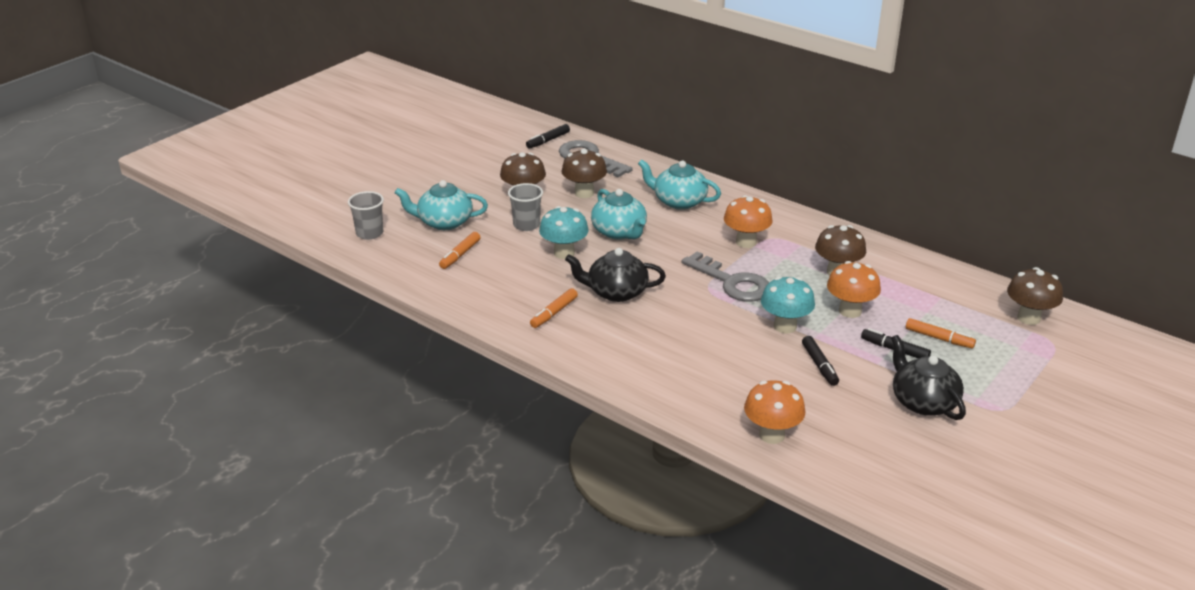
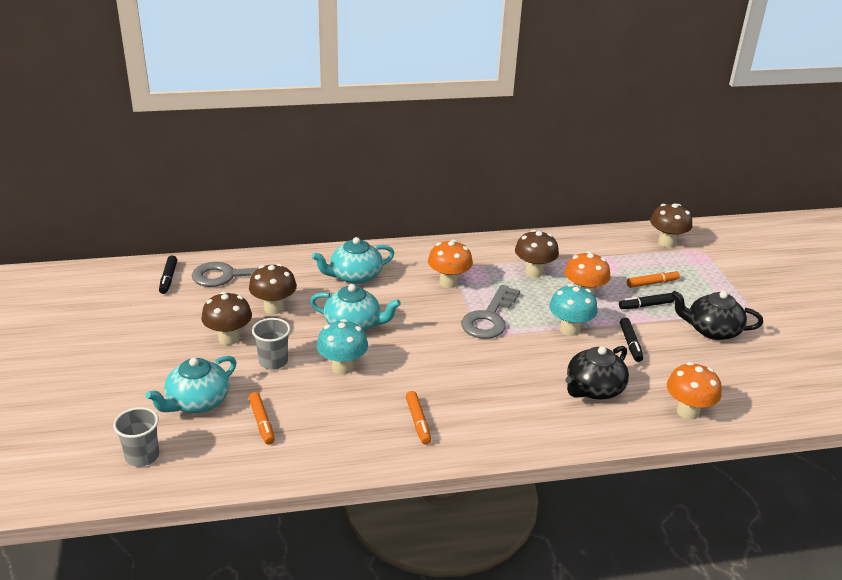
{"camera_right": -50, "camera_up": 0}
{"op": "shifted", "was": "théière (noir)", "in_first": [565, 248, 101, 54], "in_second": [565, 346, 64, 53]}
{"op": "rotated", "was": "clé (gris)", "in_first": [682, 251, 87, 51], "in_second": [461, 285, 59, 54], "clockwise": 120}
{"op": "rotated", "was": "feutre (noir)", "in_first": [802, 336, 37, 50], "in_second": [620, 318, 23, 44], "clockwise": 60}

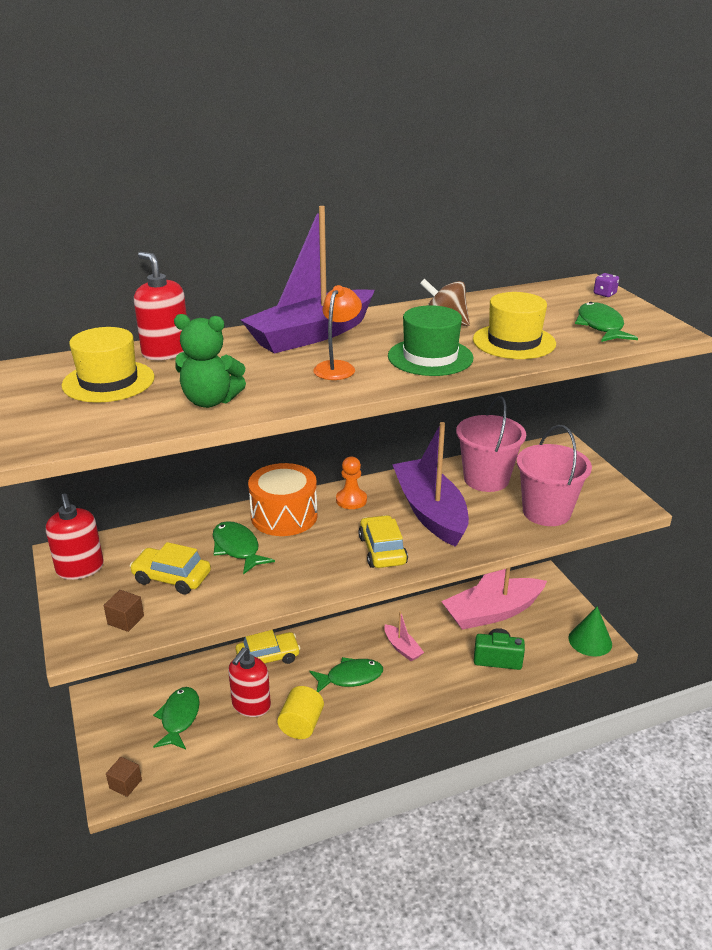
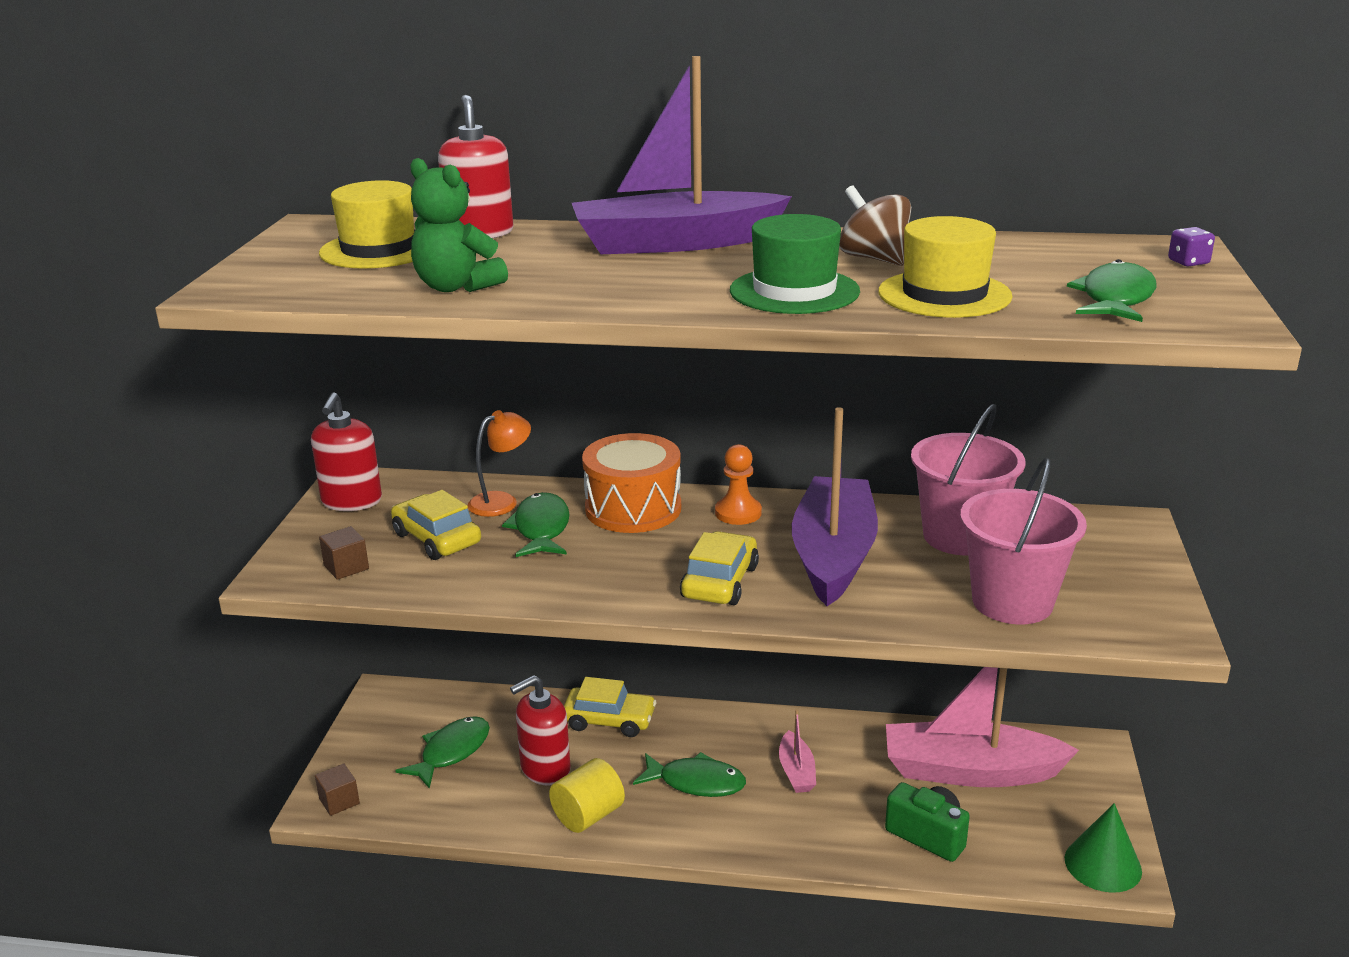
{"camera_right": 30, "camera_up": -5}
{"op": "shifted", "was": "lampe (orange)", "in_first": [313, 285, 49, 95], "in_second": [468, 410, 63, 107]}

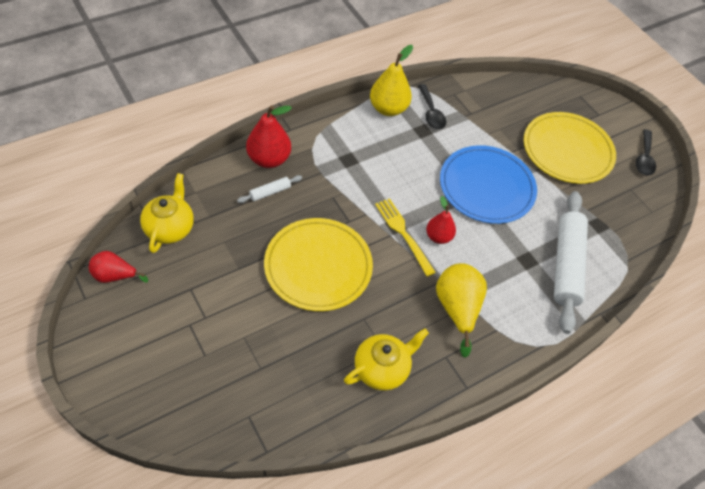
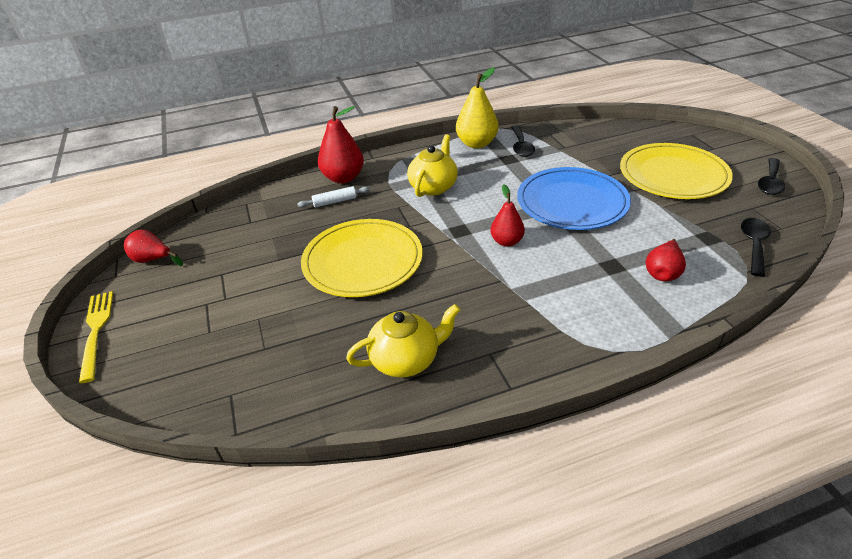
{"camera_right": 20, "camera_up": -15}
{"op": "gone", "was": "poire (jaune)", "in_first": [436, 263, 51, 95]}
{"op": "new", "now": "cuillère (noir)", "in_second": [741, 218, 30, 59]}
{"op": "shifted", "was": "théière (jaune)", "in_first": [140, 173, 54, 80], "in_second": [407, 134, 51, 63]}
{"op": "shifted", "was": "fourchette (jaune)", "in_first": [375, 198, 61, 79], "in_second": [79, 291, 34, 92]}
{"op": "swapped", "was": "rouleau à pâtisserie (blanc)", "now": "poire (rouge)", "in_first": [554, 191, 34, 143], "in_second": [646, 239, 40, 42]}

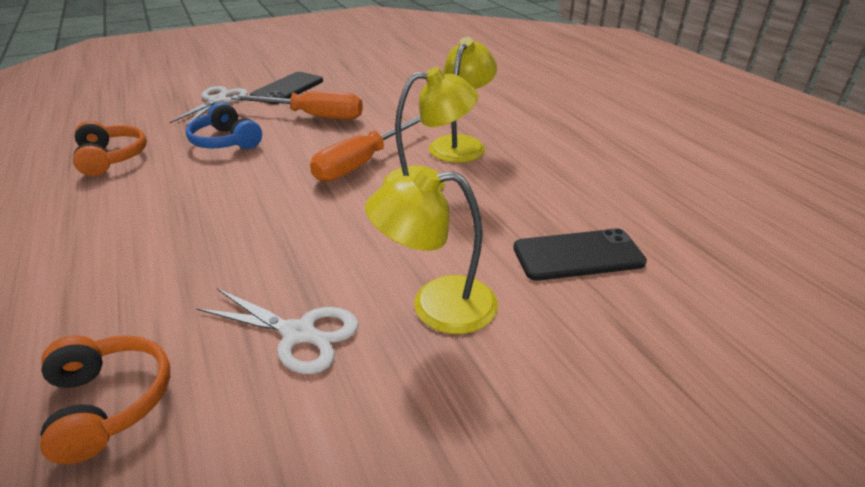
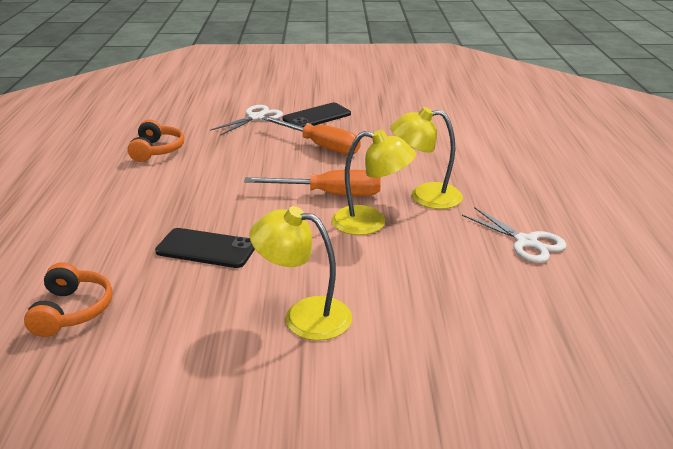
{"camera_right": 25, "camera_up": -5}
{"op": "gone", "was": "casque audio (bleu)", "in_first": [186, 102, 76, 47]}
{"op": "shifted", "was": "ciseaux (blanc)", "in_first": [196, 288, 163, 86], "in_second": [462, 207, 104, 56]}
{"op": "shifted", "was": "téléphone (noir)", "in_first": [513, 228, 134, 53], "in_second": [155, 228, 100, 40]}
{"op": "rotated", "was": "tournevis (orange)", "in_first": [310, 115, 111, 67], "in_second": [244, 170, 137, 26], "clockwise": -150}
{"op": "rotated", "was": "lampe (jaune)", "in_first": [429, 37, 68, 126], "in_second": [390, 107, 73, 102], "clockwise": -135}

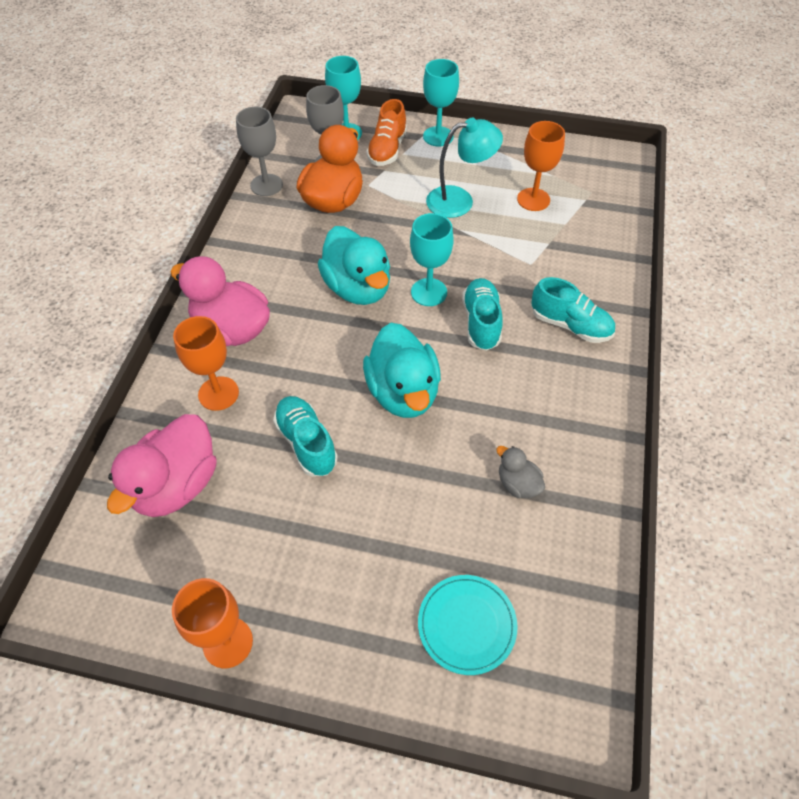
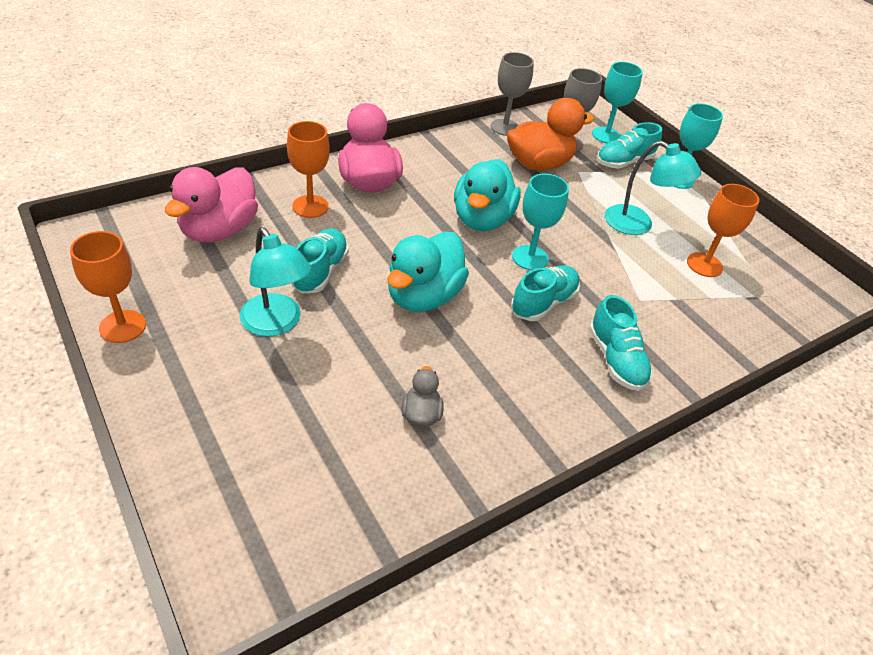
{"camera_right": 40, "camera_up": -10}
{"op": "gone", "was": "assiette (turquoise)", "in_first": [418, 575, 100, 100]}
{"op": "new", "now": "lampe (turquoise)", "in_second": [240, 227, 71, 110]}
{"op": "repainted", "was": "chaussure (orange)", "now": "chaussure (turquoise)", "in_first": [366, 99, 41, 67], "in_second": [597, 122, 65, 47]}
{"op": "rotated", "was": "canard (rose)", "in_first": [107, 414, 110, 103], "in_second": [165, 167, 93, 75], "clockwise": -45}

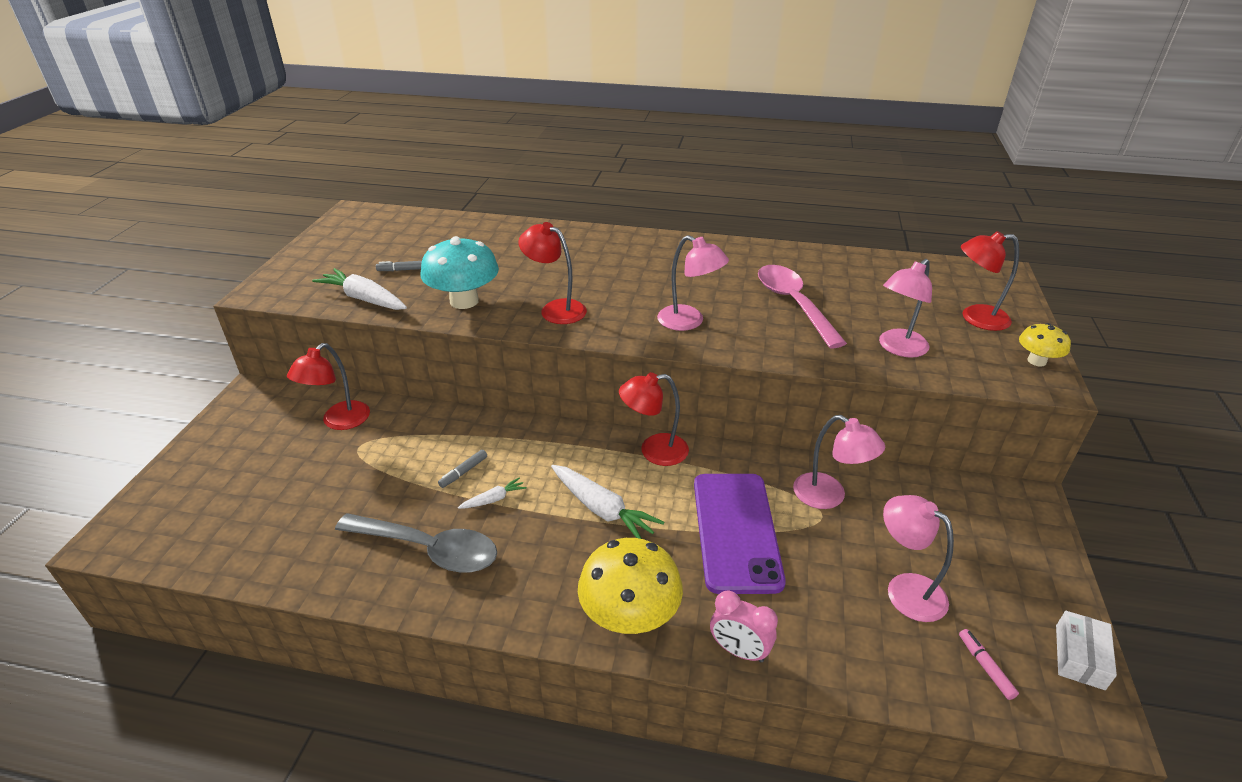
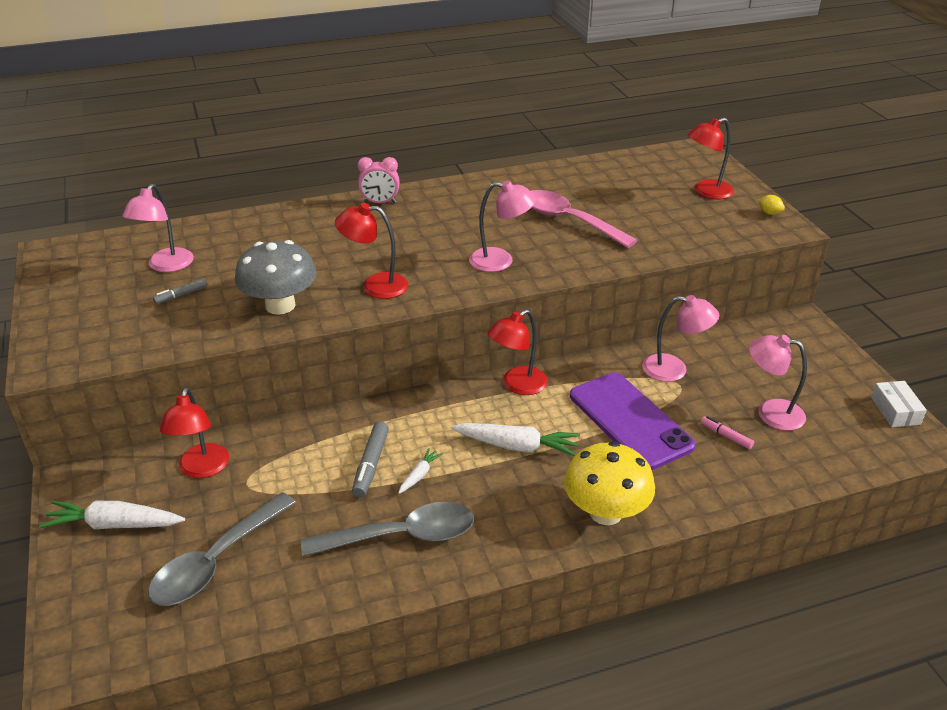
{"camera_right": -30, "camera_up": 0}
{"op": "new", "now": "cuillère (gris)", "in_second": [148, 492, 148, 114]}
{"op": "shifted", "was": "carotte (blanc)", "in_first": [312, 268, 95, 42], "in_second": [39, 501, 146, 28]}
{"op": "shifted", "was": "réveil (rose)", "in_first": [710, 590, 68, 72], "in_second": [357, 157, 43, 46]}
{"op": "shifted", "was": "lampe (rose)", "in_first": [879, 259, 53, 99], "in_second": [122, 184, 72, 88]}
{"op": "shifted", "was": "feutre (rose)", "in_first": [959, 629, 60, 71], "in_second": [701, 416, 53, 33]}
{"op": "swapped", "was": "champignon (jaune)", "now": "citron (jaune)", "in_first": [1019, 323, 52, 44], "in_second": [758, 195, 27, 20]}
{"op": "repainted", "was": "champignon (turquoise)", "now": "champignon (gris)", "in_first": [420, 236, 79, 73], "in_second": [235, 240, 82, 75]}
{"op": "scaled", "was": "feutre (gris)", "in_first": [438, 449, 49, 39], "in_second": [352, 422, 37, 75], "ratio": 1.63}

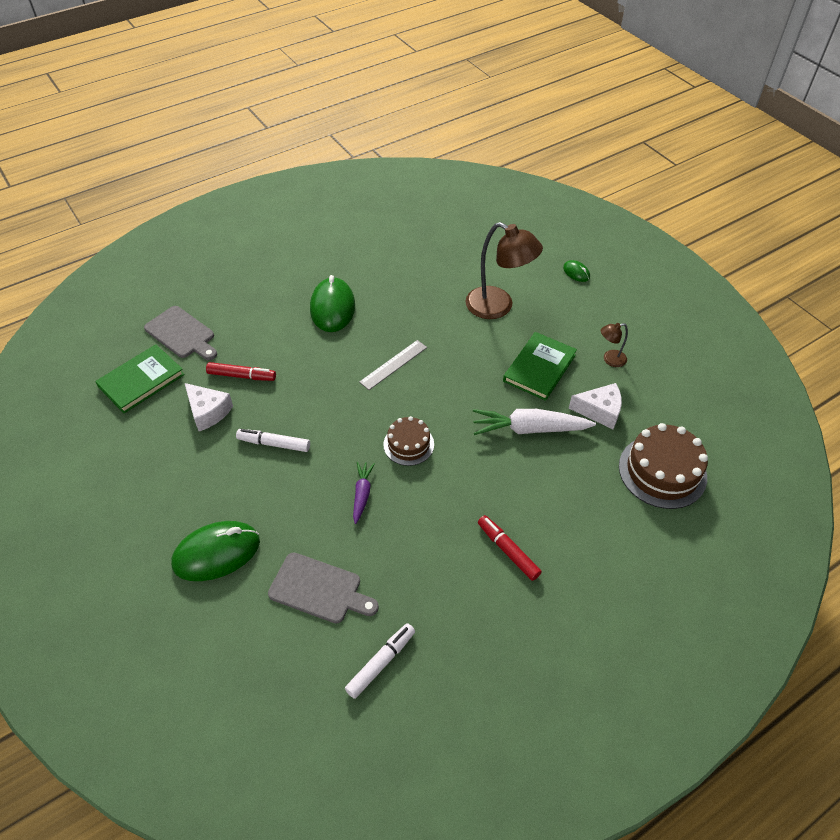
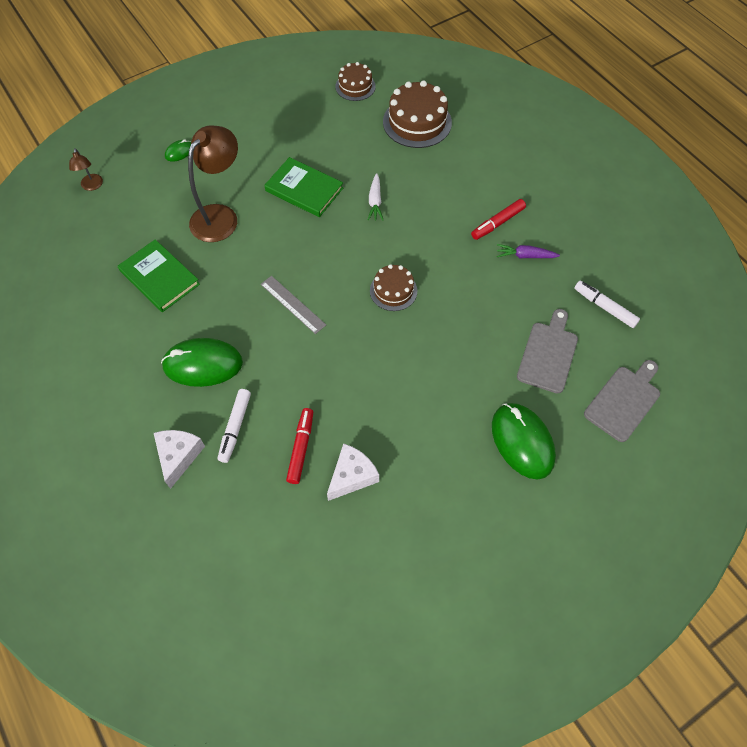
{"camera_right": -90, "camera_up": 10}
{"op": "new", "now": "gâteau (marron)", "in_second": [335, 62, 41, 39]}
{"op": "shifted", "was": "livre (vert)", "in_first": [95, 344, 90, 69], "in_second": [118, 239, 82, 73]}
{"op": "shifted", "was": "planche à découper (gris)", "in_first": [144, 306, 73, 54], "in_second": [584, 360, 76, 82]}
{"op": "shifted", "was": "feutre (blanc)", "in_first": [236, 429, 74, 23], "in_second": [218, 389, 33, 74]}
{"op": "shifted", "was": "carotte (violet)", "in_first": [353, 462, 22, 62], "in_second": [497, 244, 63, 14]}
{"op": "shifted", "was": "fromage (blanc)", "in_first": [569, 383, 53, 46], "in_second": [154, 430, 51, 59]}
{"op": "shifted", "was": "lampe (marron)", "in_first": [601, 323, 27, 44], "in_second": [69, 148, 34, 43]}
{"op": "scaled", "was": "carotte (blanc)", "in_first": [473, 409, 123, 26], "in_second": [368, 173, 15, 47], "ratio": 0.56}

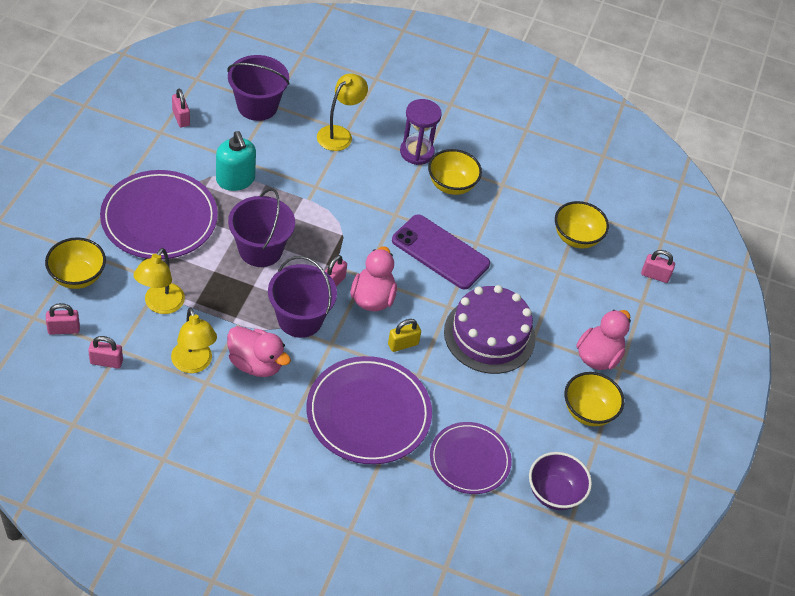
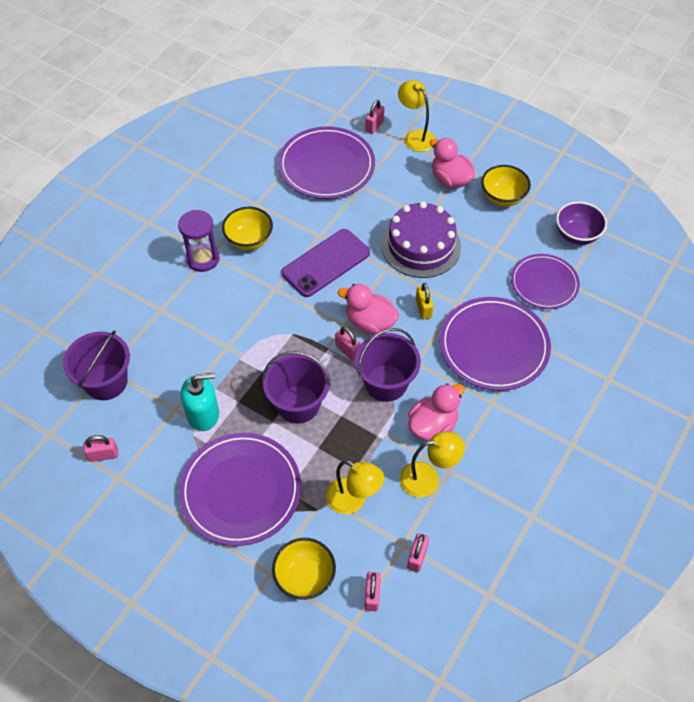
{"camera_right": -70, "camera_up": 5}
{"op": "shifted", "was": "lampe (jaune)", "in_first": [317, 73, 51, 78], "in_second": [398, 80, 38, 72]}
{"op": "swapped", "was": "bol (jaune)", "now": "assiette (violet)", "in_first": [555, 201, 54, 48], "in_second": [278, 126, 97, 73]}

